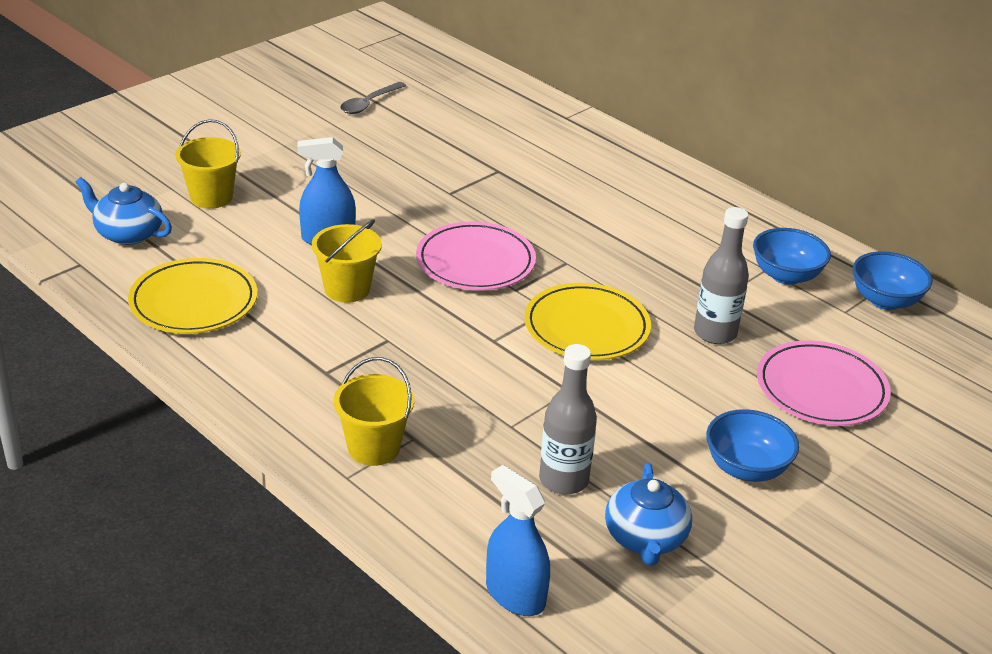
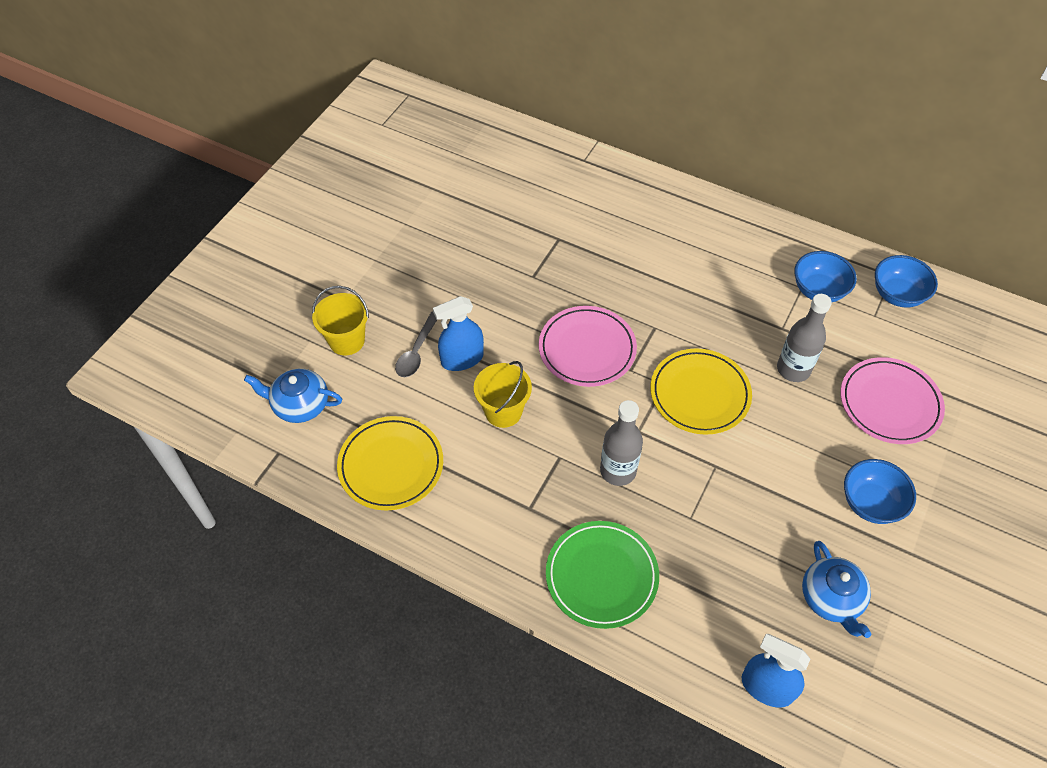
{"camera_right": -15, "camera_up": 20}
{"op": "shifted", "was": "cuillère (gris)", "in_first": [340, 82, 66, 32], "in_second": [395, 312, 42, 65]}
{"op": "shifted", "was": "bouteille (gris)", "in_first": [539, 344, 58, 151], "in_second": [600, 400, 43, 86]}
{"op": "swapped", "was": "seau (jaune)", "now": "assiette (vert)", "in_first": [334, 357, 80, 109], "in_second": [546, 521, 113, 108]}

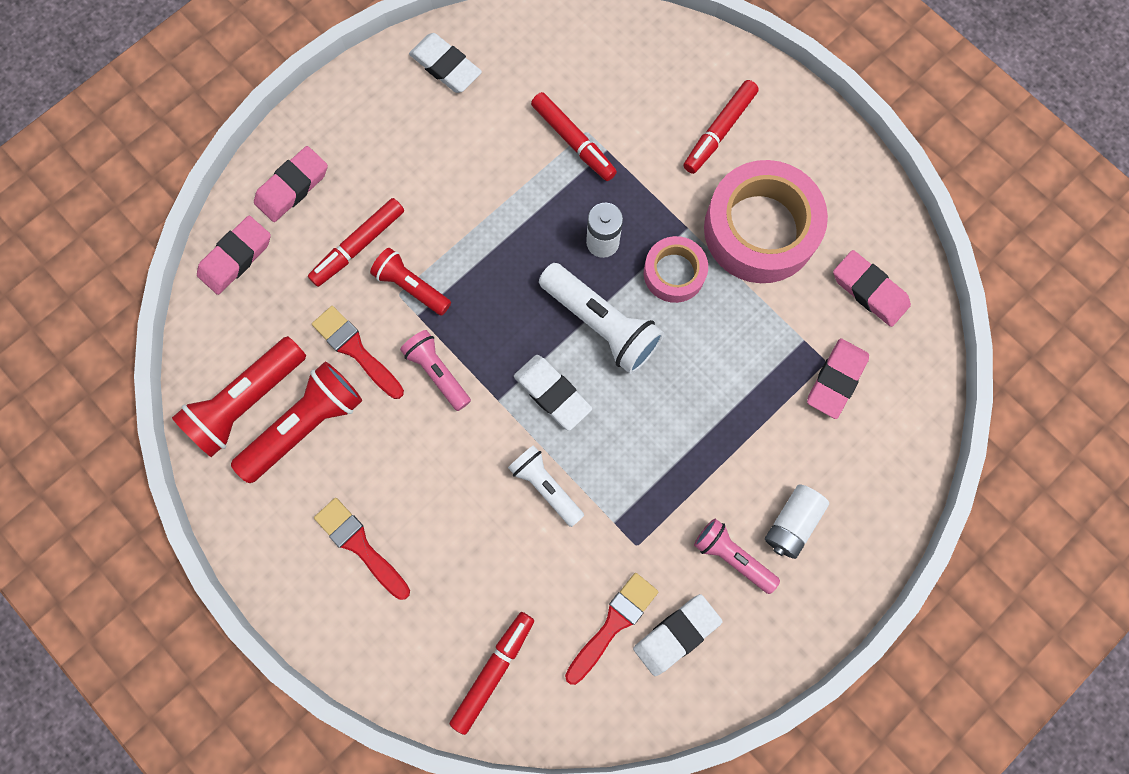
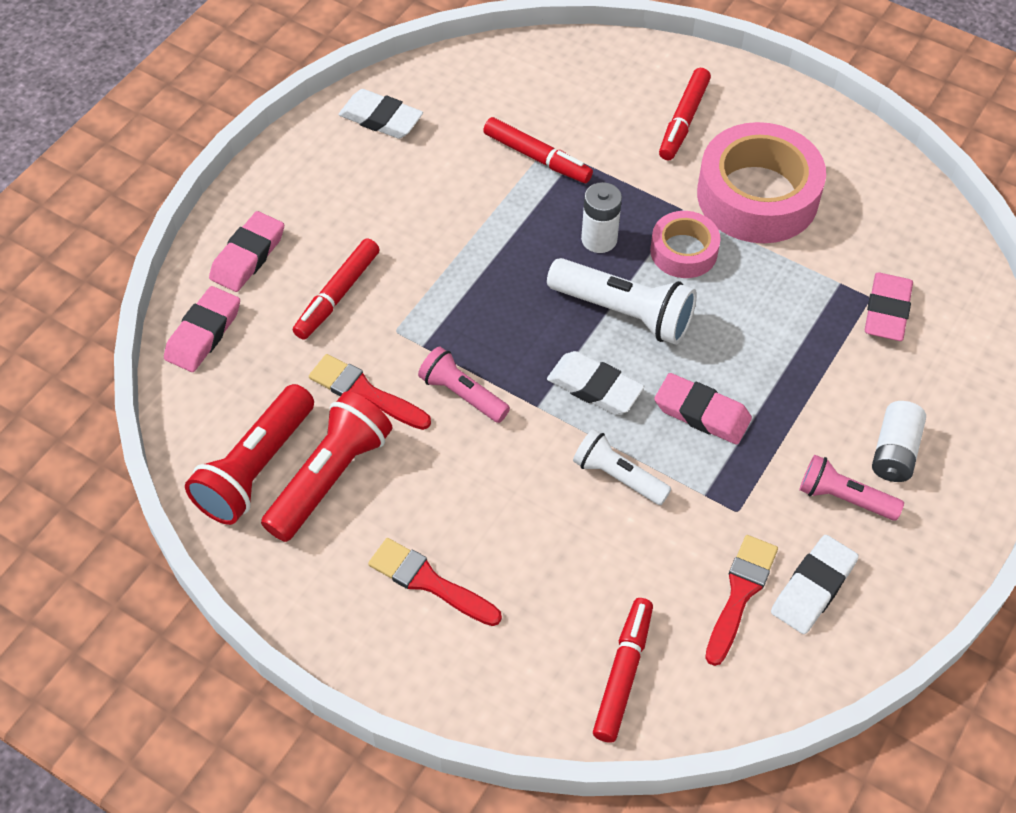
{"camera_right": -15, "camera_up": -20}
{"op": "gone", "was": "lampe de poche (rouge)", "in_first": [370, 248, 81, 67]}
{"op": "shifted", "was": "gomme (rose)", "in_first": [833, 250, 78, 77], "in_second": [654, 373, 98, 72]}

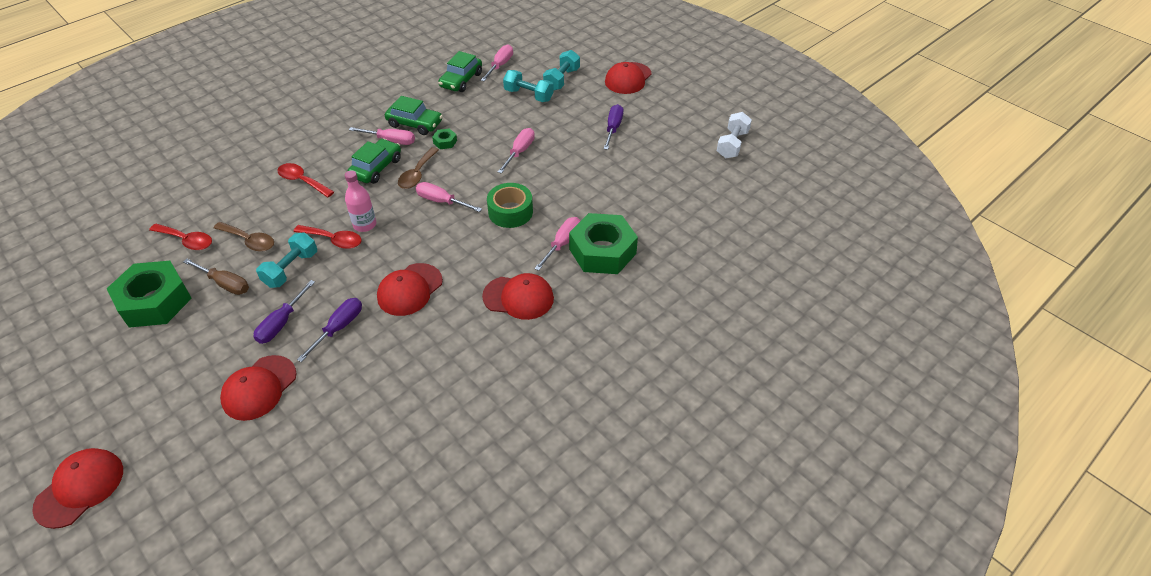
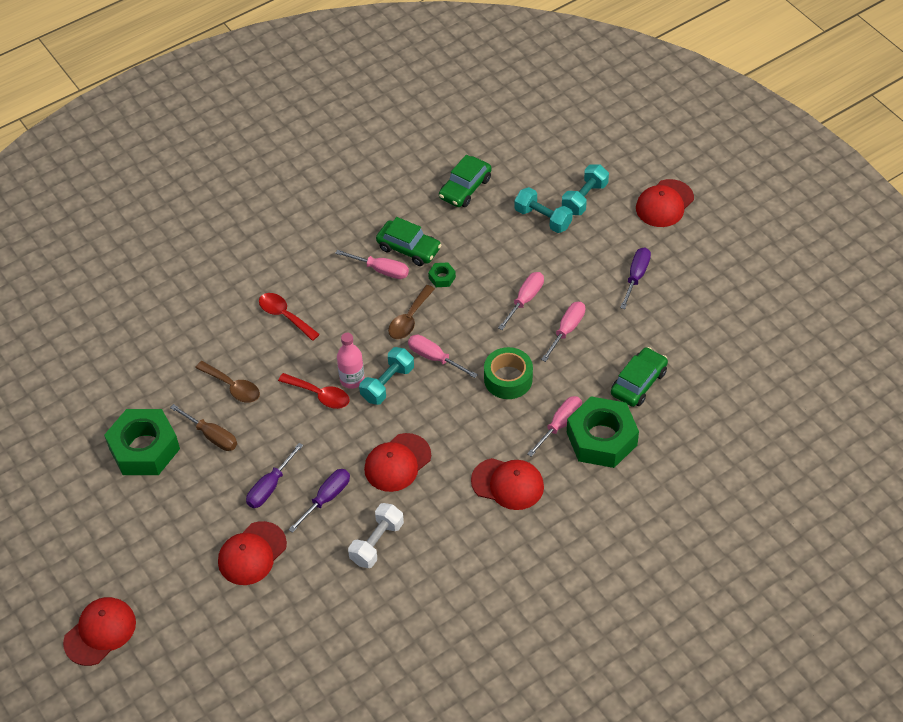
{"camera_right": 10, "camera_up": 5}
{"op": "gone", "was": "cuillère (rouge)", "in_first": [149, 224, 63, 26]}
{"op": "shifted", "was": "haltère (turquoise)", "in_first": [256, 232, 61, 56], "in_second": [359, 347, 55, 58]}
{"op": "shifted", "was": "voiture (vert)", "in_first": [347, 139, 54, 45], "in_second": [611, 347, 57, 60]}
{"op": "shifted", "was": "tournevis (rose)", "in_first": [481, 45, 32, 36], "in_second": [541, 302, 44, 60]}
{"op": "shifted", "was": "haltère (blanc)", "in_first": [717, 112, 35, 46], "in_second": [348, 503, 56, 65]}

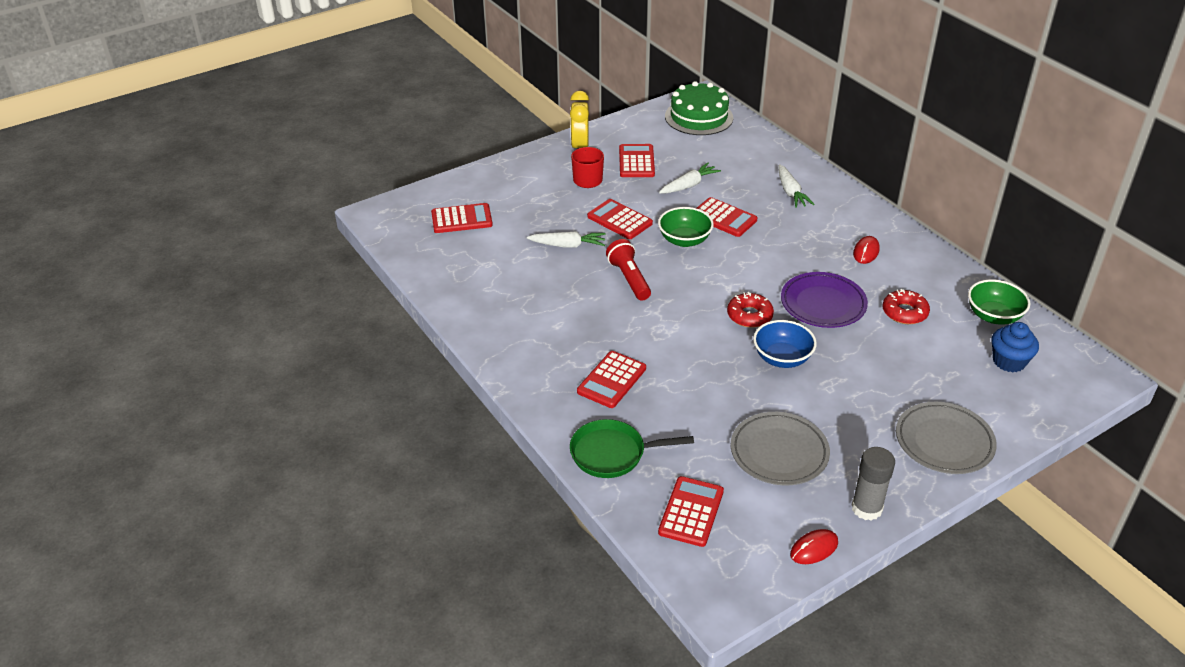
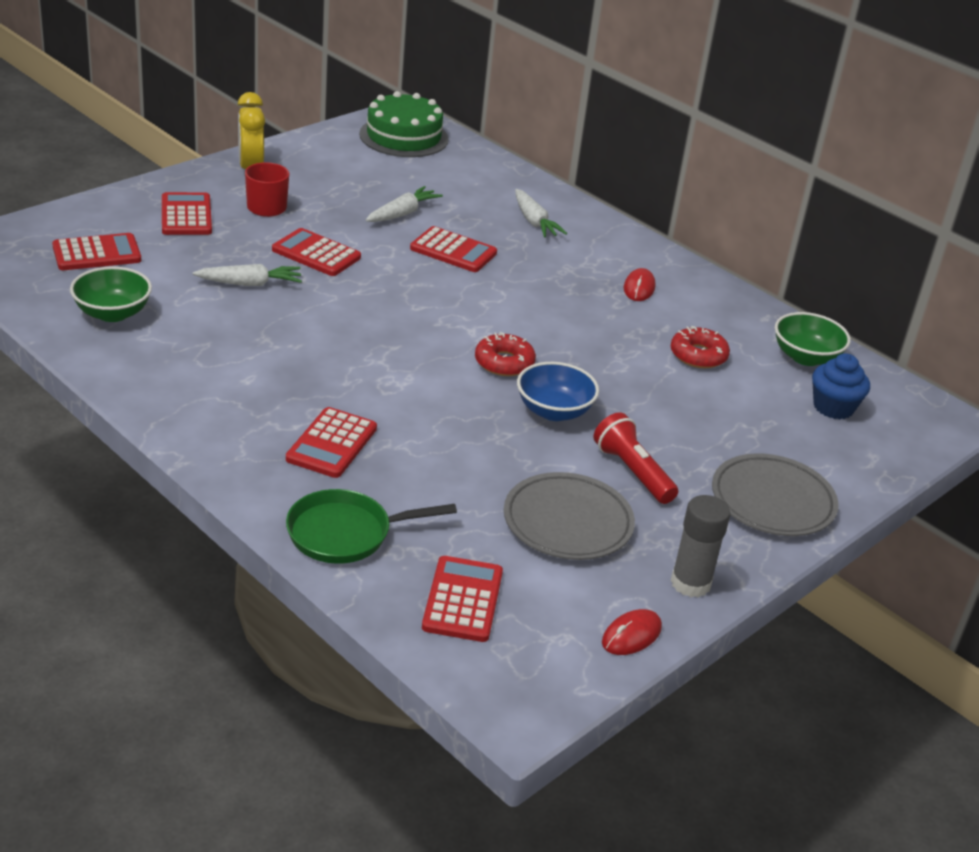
{"camera_right": -15, "camera_up": -5}
{"op": "gone", "was": "assiette (violet)", "in_first": [781, 272, 87, 56]}
{"op": "shifted", "was": "lampe de poche (rouge)", "in_first": [606, 239, 45, 62], "in_second": [593, 412, 85, 92]}
{"op": "shifted", "was": "calculatrice (rouge)", "in_first": [619, 144, 36, 33], "in_second": [162, 192, 50, 43]}
{"op": "shifted", "was": "bol (vert)", "in_first": [658, 207, 56, 40], "in_second": [70, 266, 82, 56]}

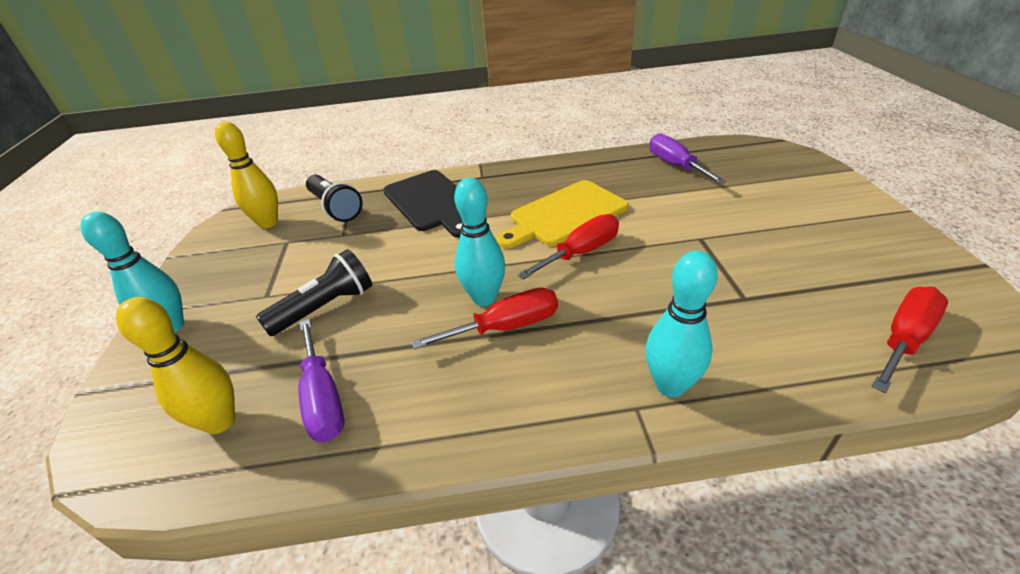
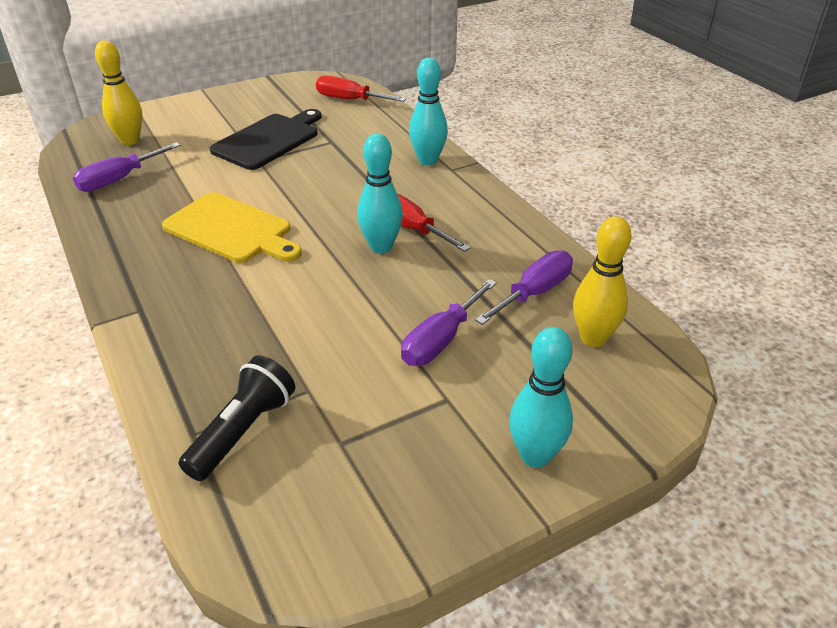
{"camera_right": -115, "camera_up": 0}
{"op": "gone", "was": "tournevis (rouge)", "in_first": [517, 214, 102, 66]}
{"op": "shifted", "was": "quille (jaune)", "in_first": [215, 122, 63, 106], "in_second": [95, 40, 48, 105]}
{"op": "shifted", "was": "planche à découper (noir)", "in_first": [383, 170, 79, 68], "in_second": [210, 109, 112, 61]}
{"op": "swapped", "was": "lampe de poche (noir)", "now": "tournevis (violet)", "in_first": [256, 249, 116, 87], "in_second": [401, 279, 96, 87]}

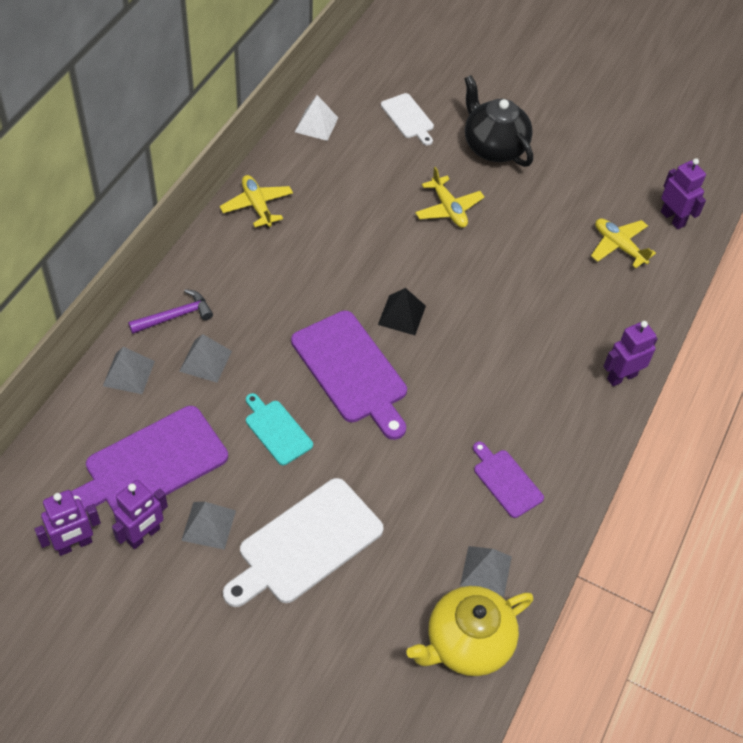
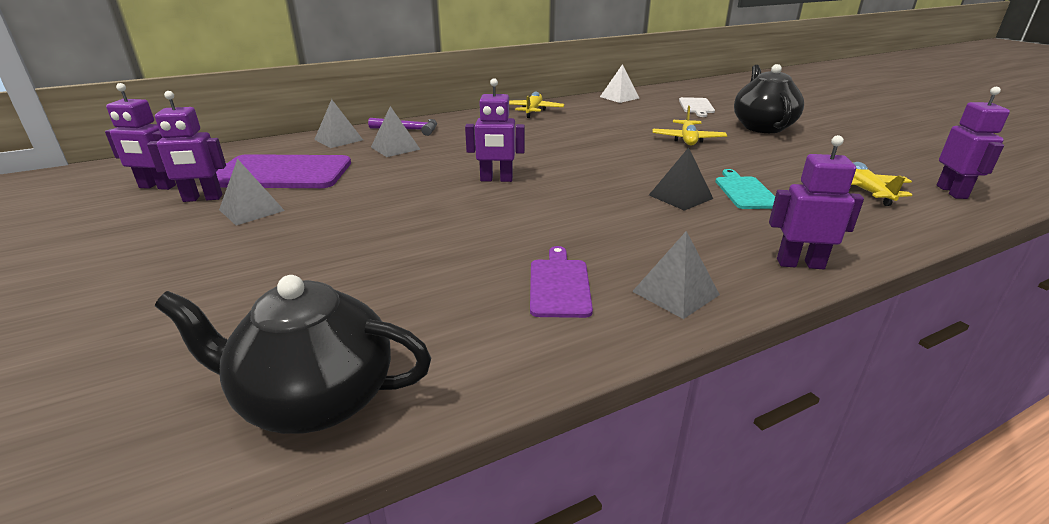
{"camera_right": 40, "camera_up": -25}
{"op": "gone", "was": "planche à découper (blanc)", "in_first": [223, 478, 161, 129]}
{"op": "shifted", "was": "planche à découper (turquoise)", "in_first": [246, 393, 67, 72], "in_second": [715, 169, 60, 40]}
{"op": "shifted", "was": "pyramide (noir)", "in_first": [378, 288, 48, 47], "in_second": [649, 147, 64, 64]}
{"op": "shifted", "was": "pyramide (gris)", "in_first": [460, 546, 52, 50], "in_second": [632, 231, 88, 88]}
{"op": "swapped", "was": "planche à découper (violet)", "now": "robot (violet)", "in_first": [291, 311, 116, 129], "in_second": [465, 78, 60, 104]}
{"op": "repainted", "was": "théière (jaune)", "now": "théière (noir)", "in_first": [407, 586, 126, 90], "in_second": [155, 275, 276, 159]}

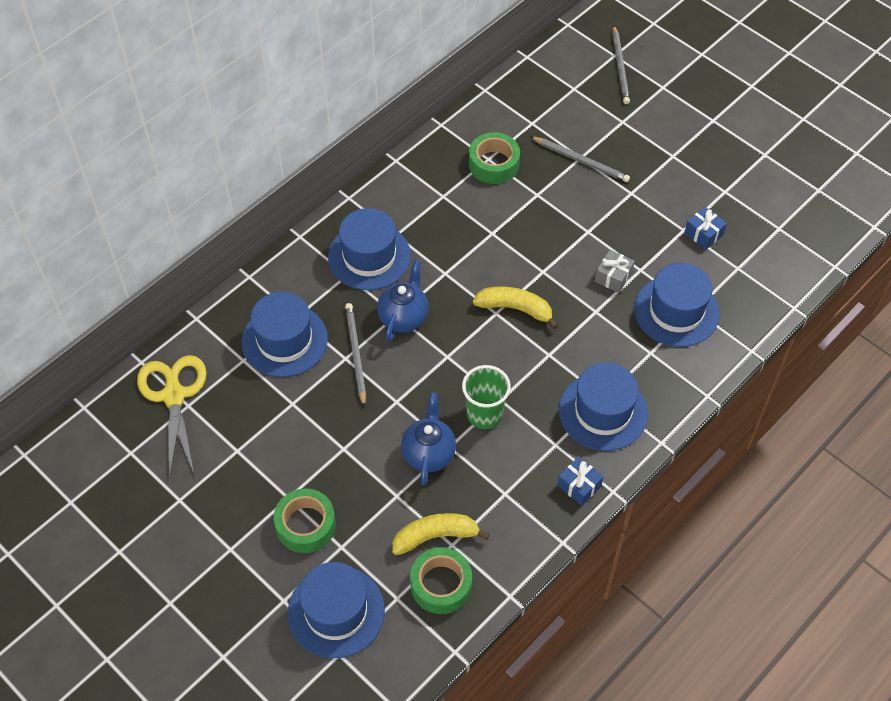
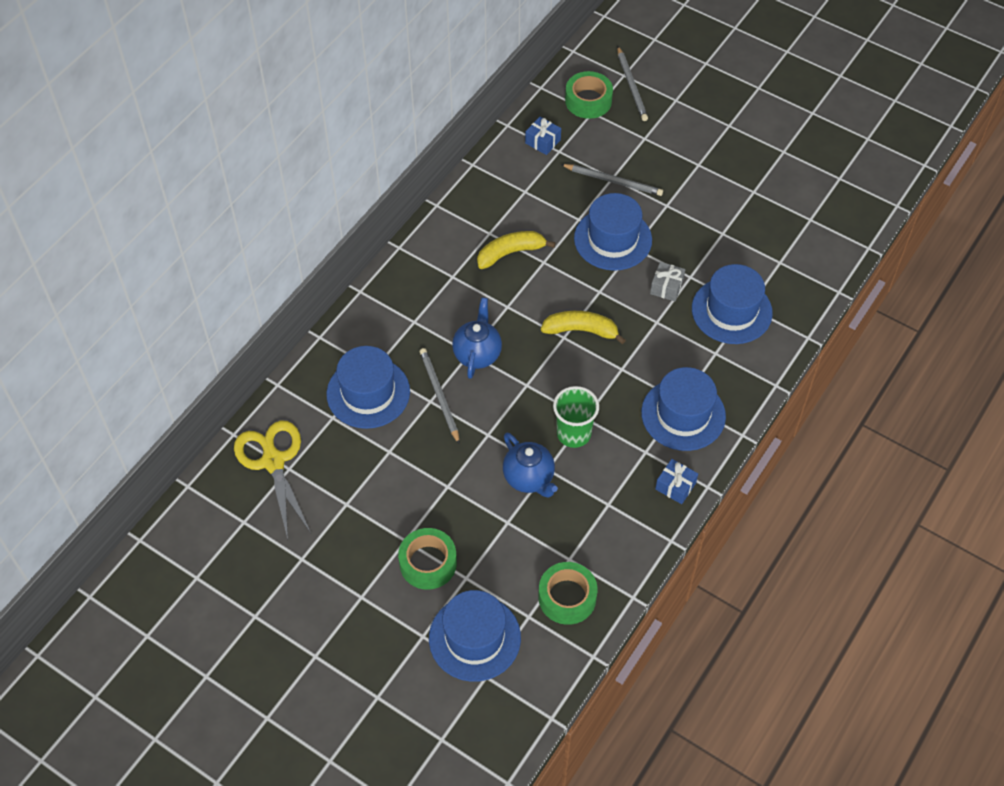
{"camera_right": -10, "camera_up": 0}
{"op": "shifted", "was": "chapeau (bleu)", "in_first": [328, 208, 83, 82], "in_second": [574, 193, 78, 78]}
{"op": "shifted", "was": "banane (jaune)", "in_first": [392, 513, 98, 42], "in_second": [477, 231, 78, 38]}
{"op": "shifted", "was": "ruban adhésif (vert)", "in_first": [469, 132, 51, 52], "in_second": [565, 71, 48, 48]}
{"op": "shifted", "was": "cadeau (bleu)", "in_first": [684, 207, 43, 43], "in_second": [525, 117, 36, 38]}
{"op": "rotated", "was": "théière (bleu)", "in_first": [401, 392, 55, 94], "in_second": [503, 432, 55, 65], "clockwise": 150}

